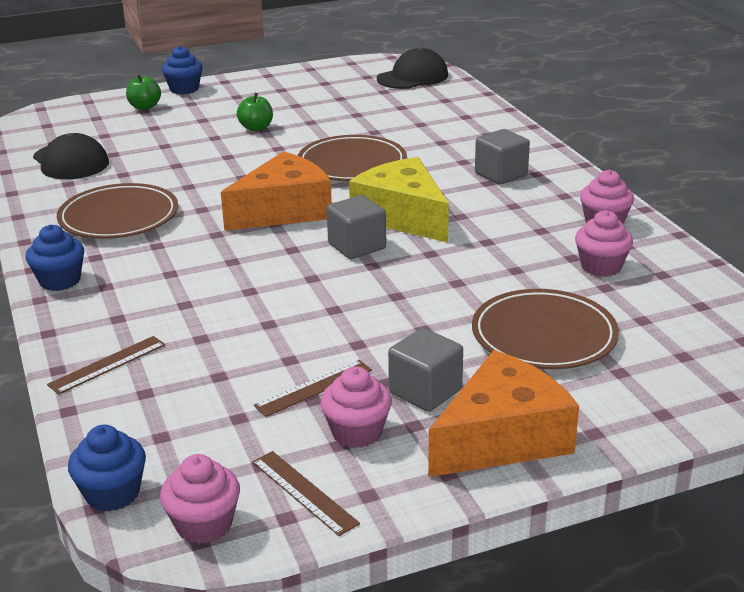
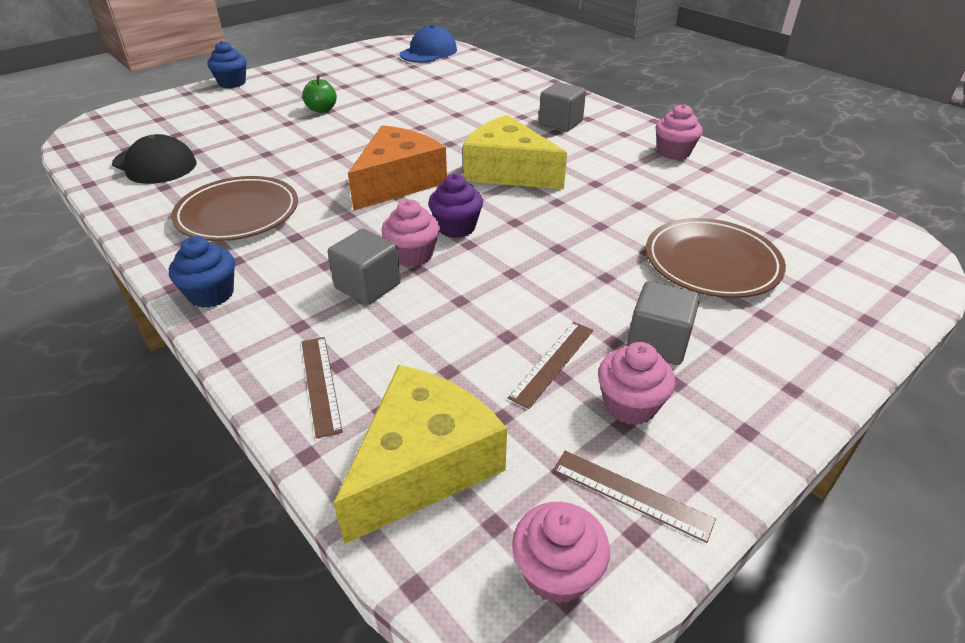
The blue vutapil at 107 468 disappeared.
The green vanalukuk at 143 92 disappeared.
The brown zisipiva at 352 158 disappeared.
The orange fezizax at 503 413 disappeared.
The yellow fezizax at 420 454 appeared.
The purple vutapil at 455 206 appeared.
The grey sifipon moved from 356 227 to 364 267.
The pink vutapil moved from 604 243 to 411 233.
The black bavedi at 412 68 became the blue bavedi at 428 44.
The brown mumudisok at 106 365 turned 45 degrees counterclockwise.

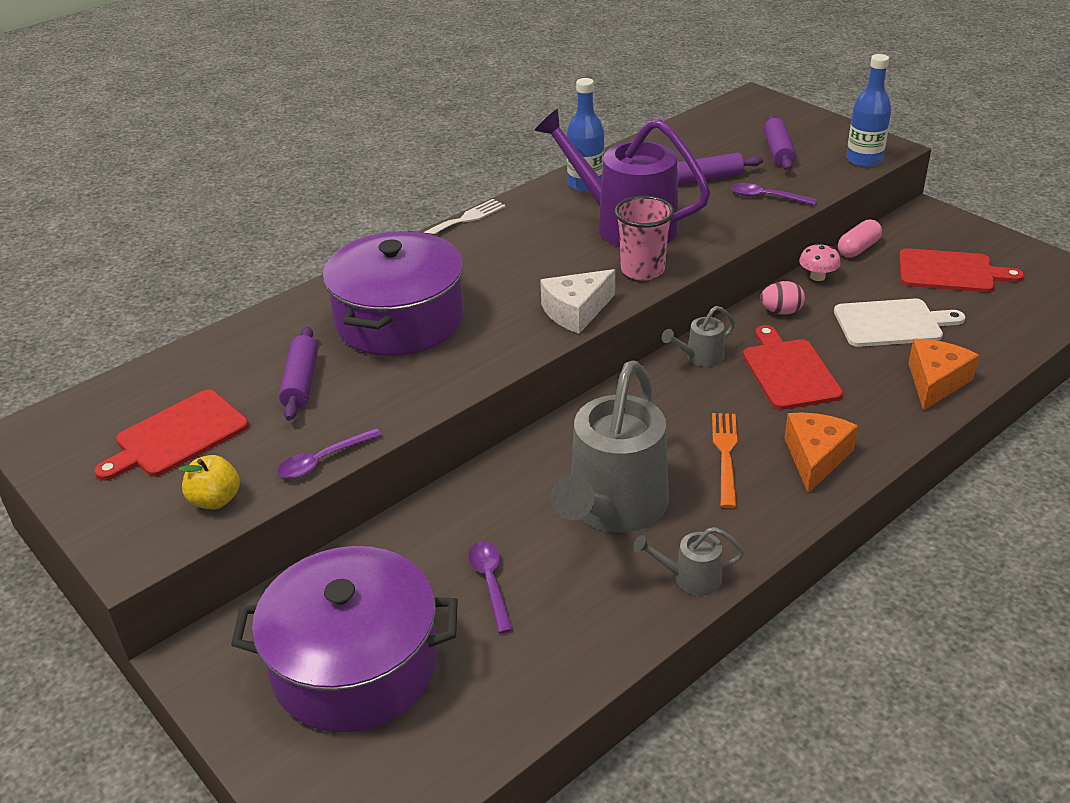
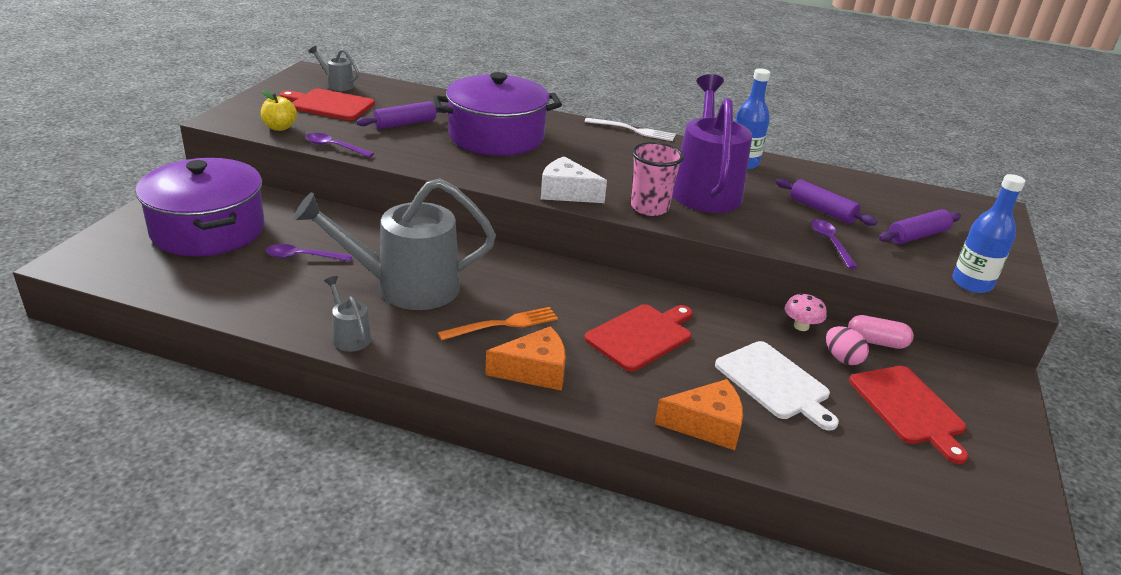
The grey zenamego moved from 698 336 to 333 68.
The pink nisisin moved from 782 298 to 847 345.
The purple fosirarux at 490 588 turned 135 degrees counterclockwise.

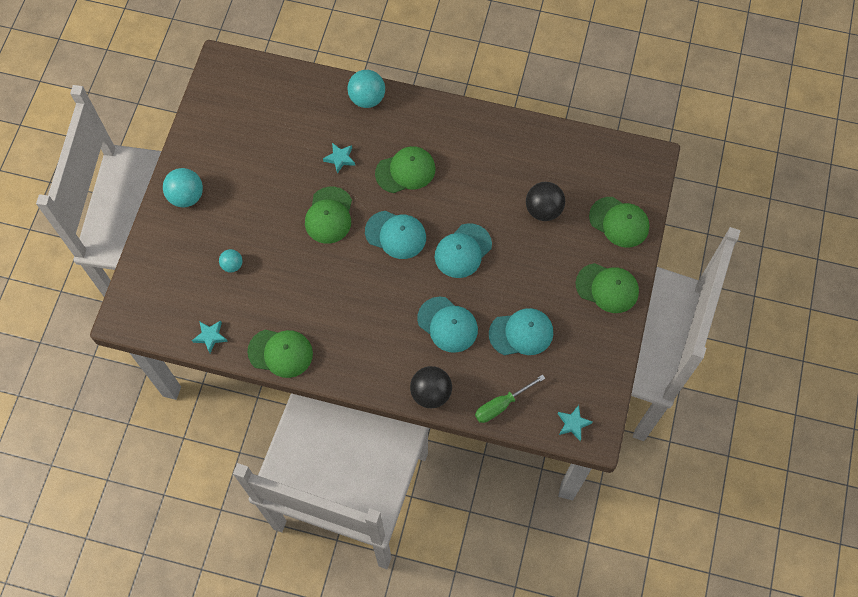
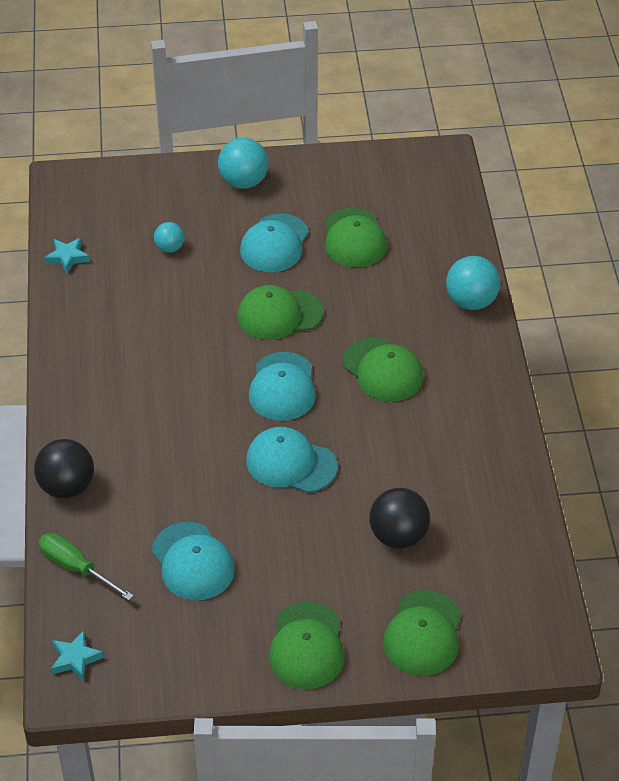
The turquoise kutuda at 339 158 disappeared.
The green bavedi moved from 280 354 to 356 237.
The turquoise bavedi moved from 447 325 to 274 242.

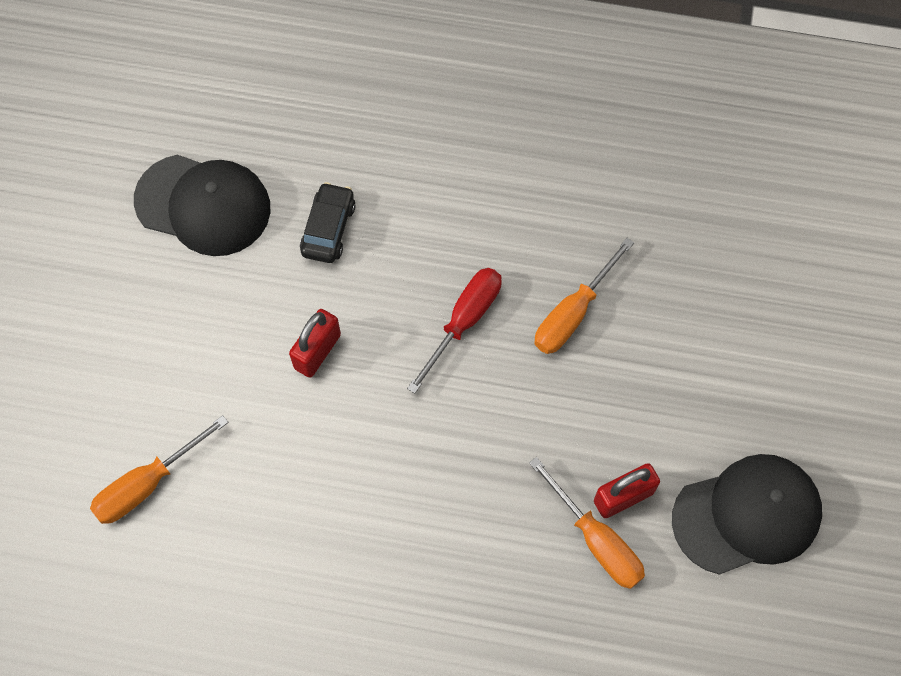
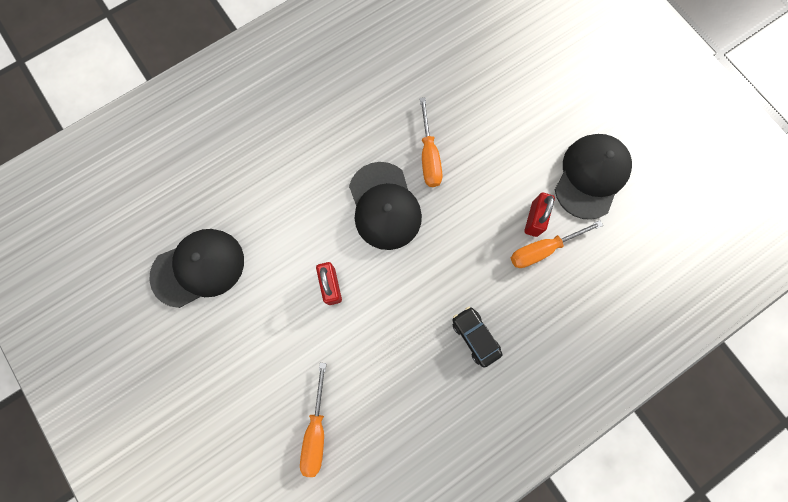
The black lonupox moved from 328 222 to 477 337.
The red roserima at 454 331 was replaced by the black bavedi at 385 206.
The orange roserima at 587 523 turned 150 degrees clockwise.

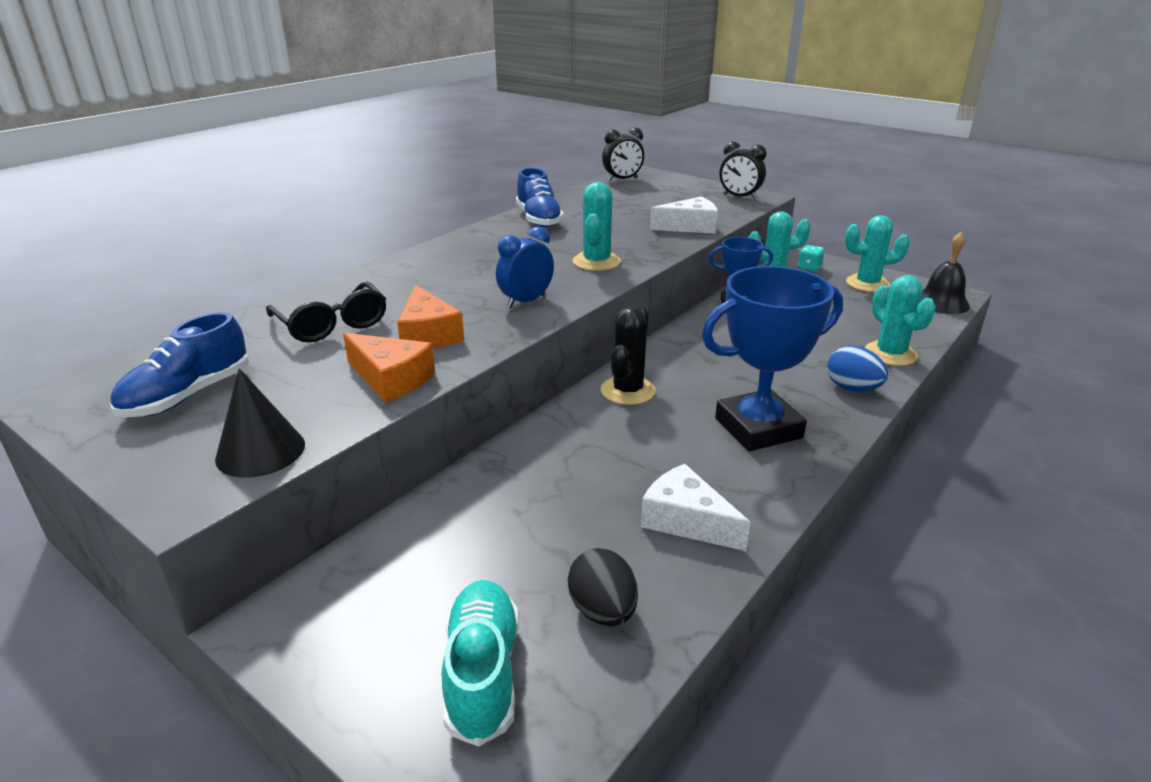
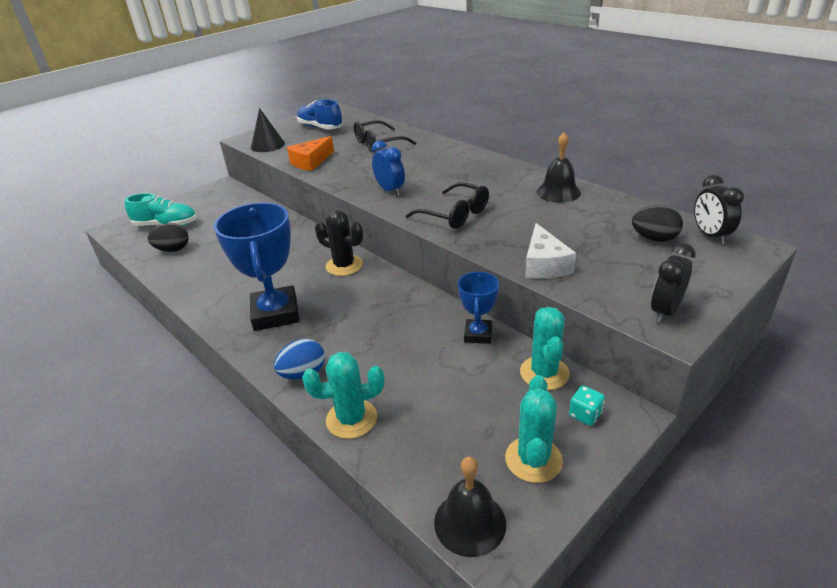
The orange fezizax at 430 316 disappeared.
The white fezizax at 696 507 disappeared.
The black nisisin at 657 223 appeared.
The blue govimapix at 540 197 was replaced by the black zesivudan at 559 168.
The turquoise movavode at 597 226 was replaced by the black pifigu at 447 205.

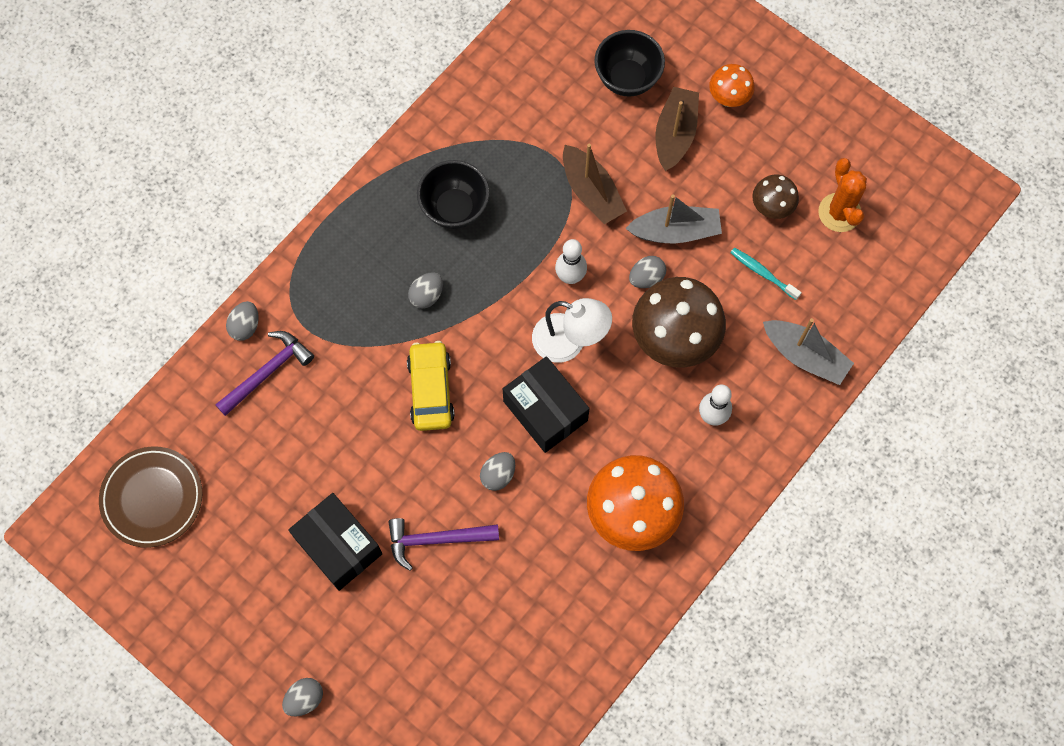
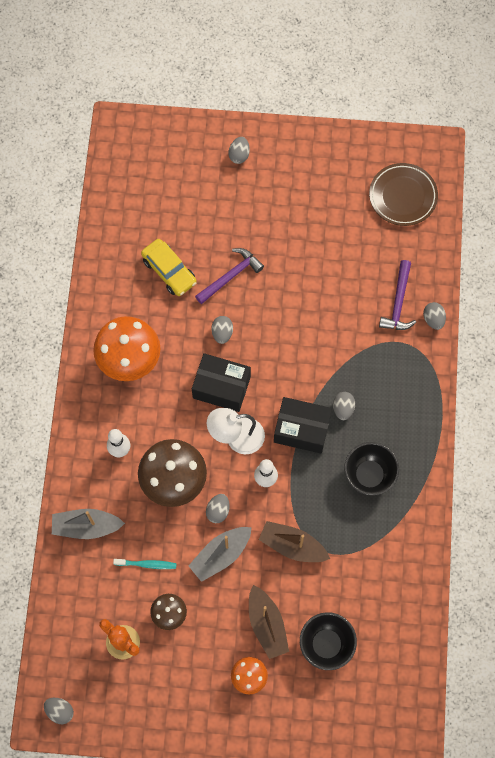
The grey nisisin at 59 711 appeared.
The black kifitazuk moved from 335 542 to 303 425.
The yellow lonupox moved from 431 386 to 169 267.

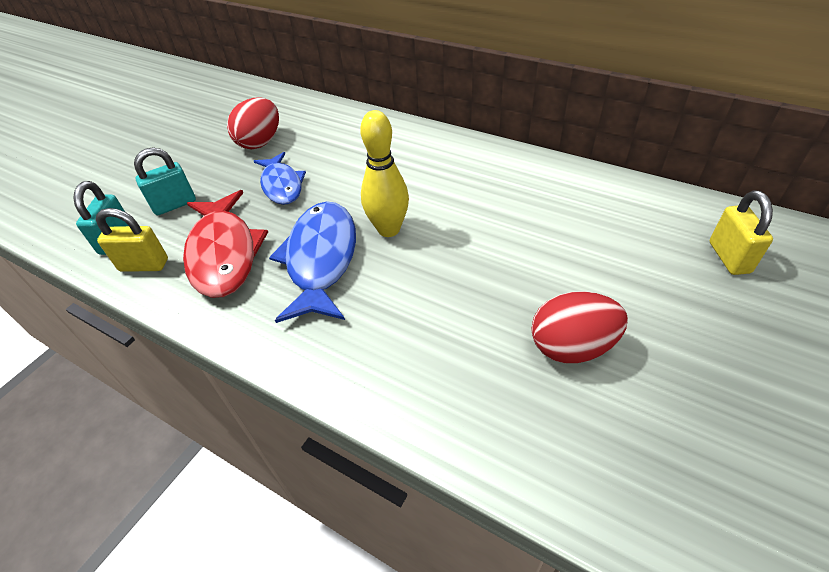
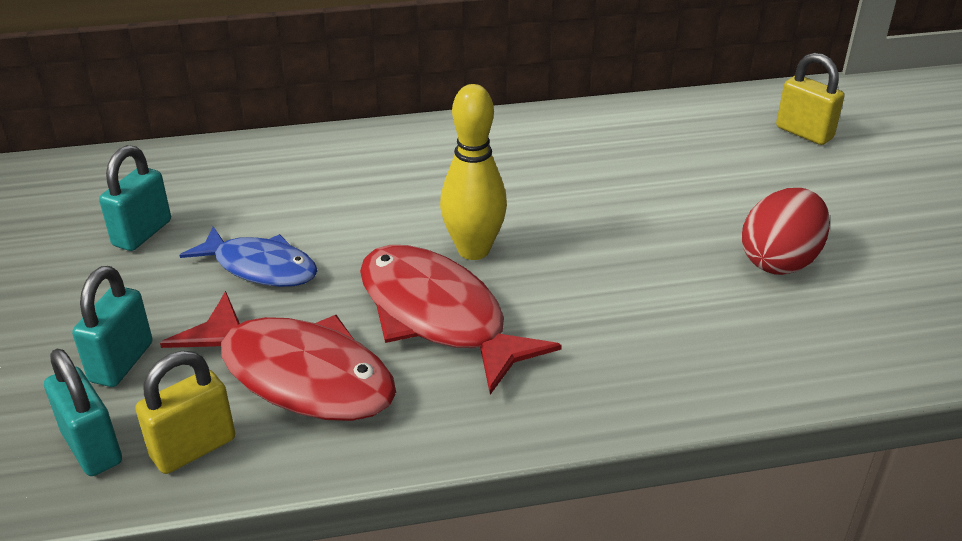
The red nisisin at 253 123 was replaced by the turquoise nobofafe at 135 198.
The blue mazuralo at 312 262 became the red mazuralo at 461 320.

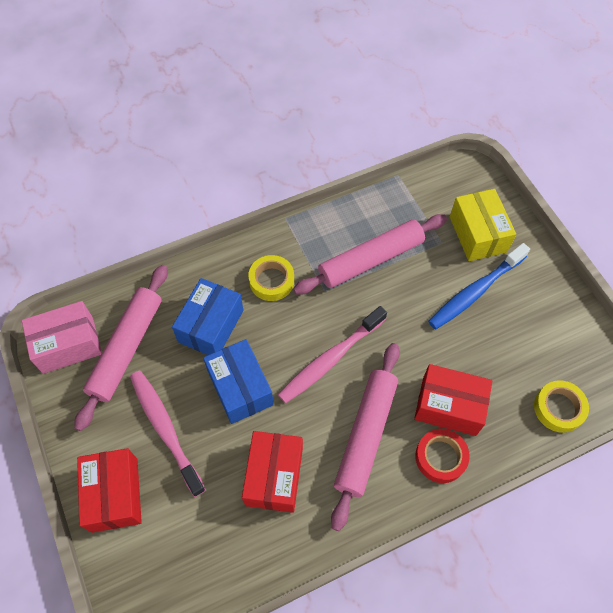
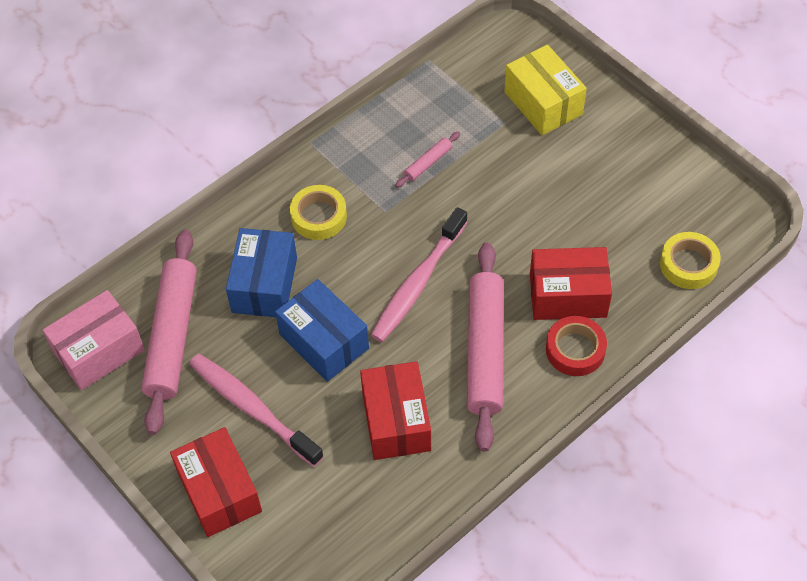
The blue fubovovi at 479 286 disappeared.
The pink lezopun at 370 254 changed to 0.43 times the size.

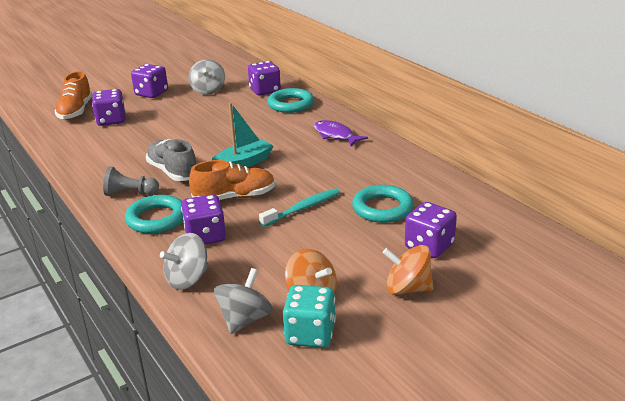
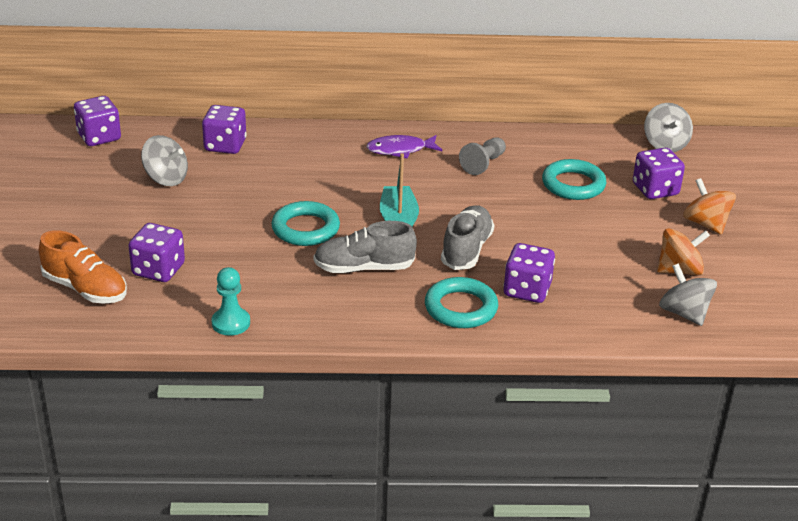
The turquoise fubovovi at 299 207 disappeared.
The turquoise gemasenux at 309 316 disappeared.
The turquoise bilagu at 231 301 appeared.
The grey bilagu moved from 131 181 to 482 156.
The purple gemasenux moved from 149 81 to 97 121.
The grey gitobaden moved from 184 261 to 668 127.
The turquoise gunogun moved from 290 100 to 305 223.
The orange govimapix at 232 180 became the grey govimapix at 467 237.
The orange gitobaden at 408 270 turned 105 degrees clockwise.

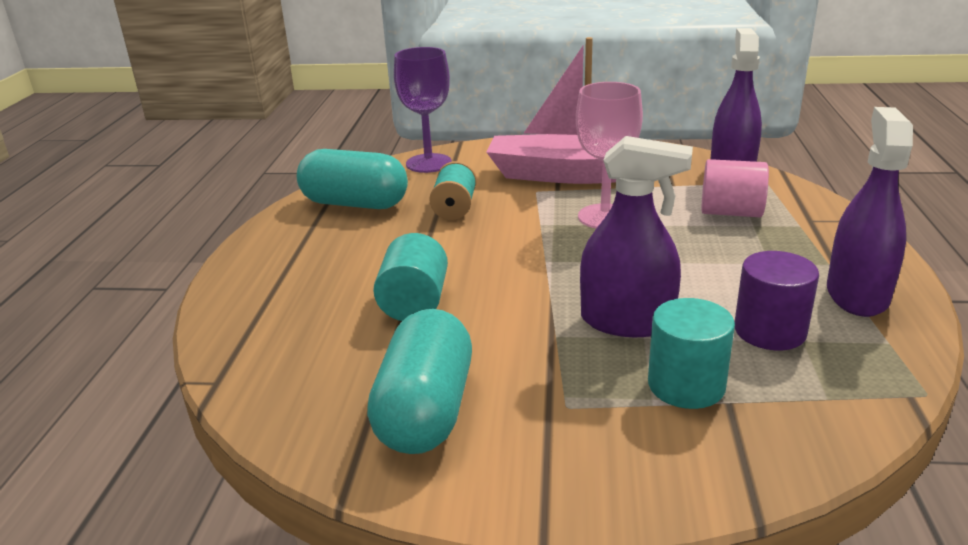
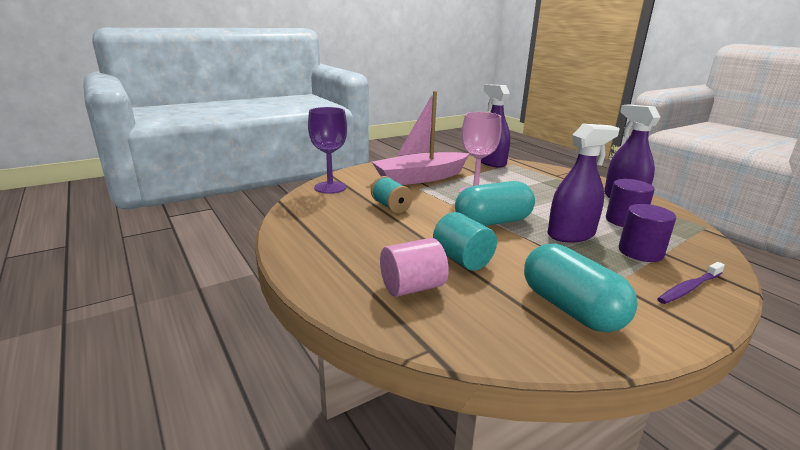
The purple fubovovi at 691 283 appeared.
The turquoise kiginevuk moved from 352 179 to 495 203.
The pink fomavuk moved from 735 188 to 414 267.
The turquoise fomavuk at 691 353 became the purple fomavuk at 647 233.

